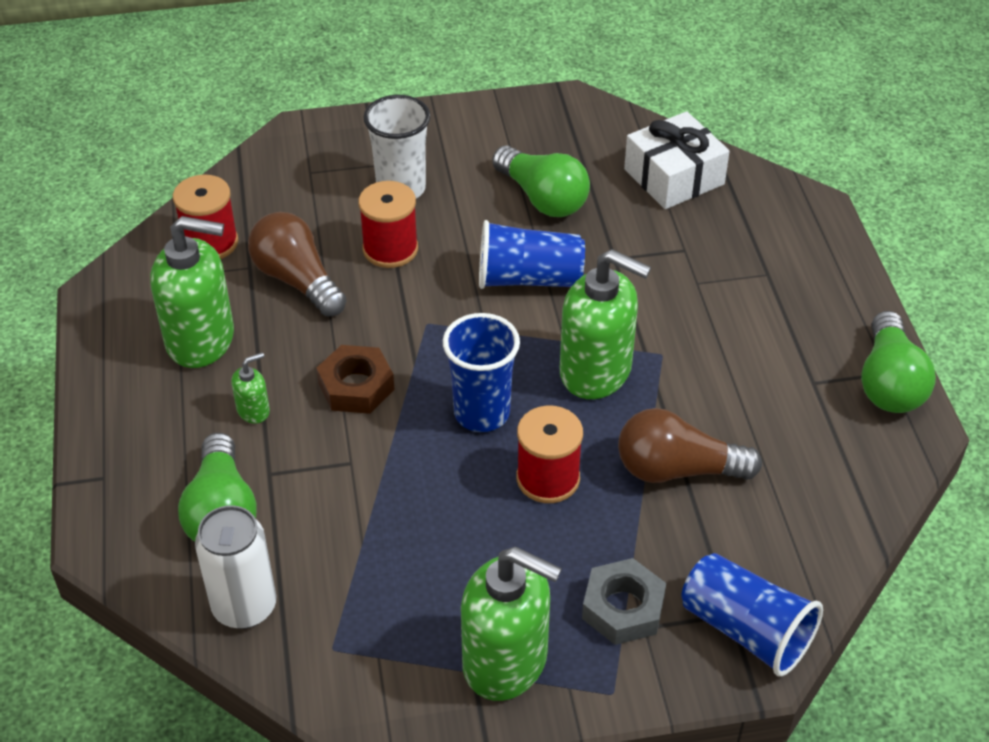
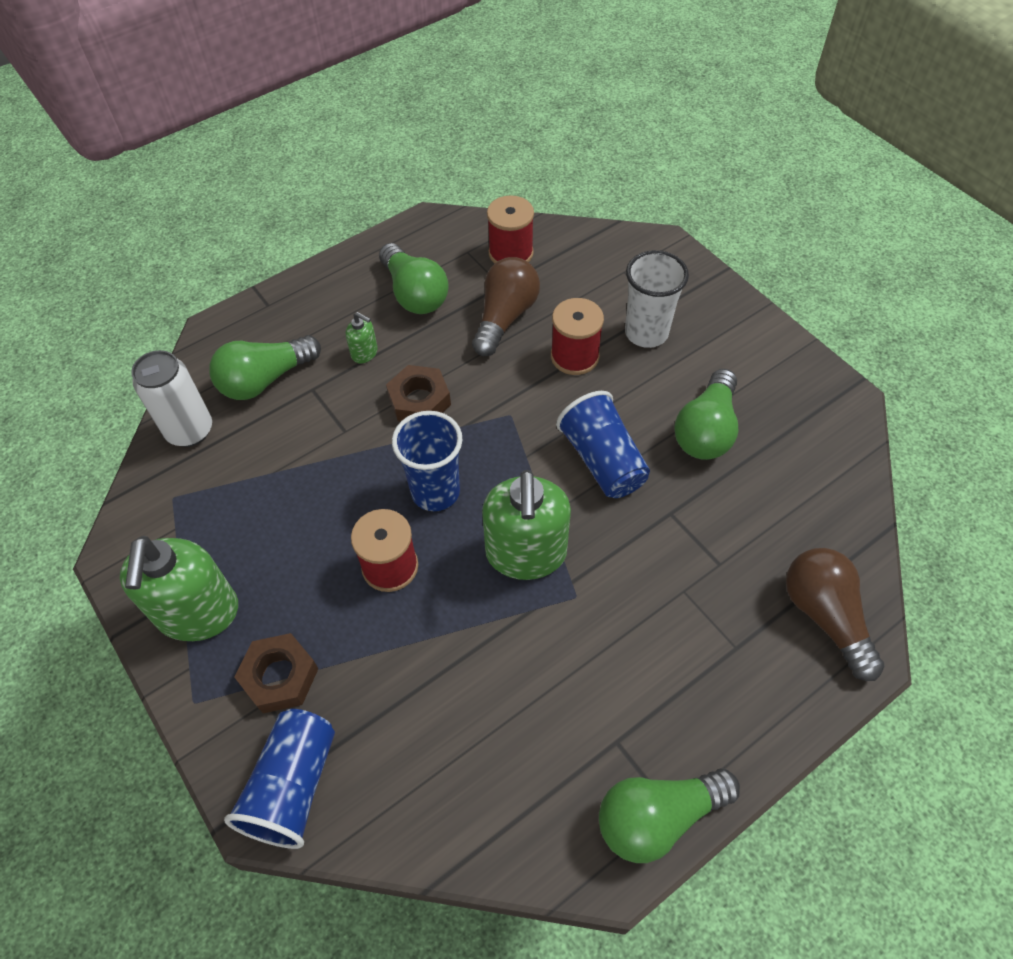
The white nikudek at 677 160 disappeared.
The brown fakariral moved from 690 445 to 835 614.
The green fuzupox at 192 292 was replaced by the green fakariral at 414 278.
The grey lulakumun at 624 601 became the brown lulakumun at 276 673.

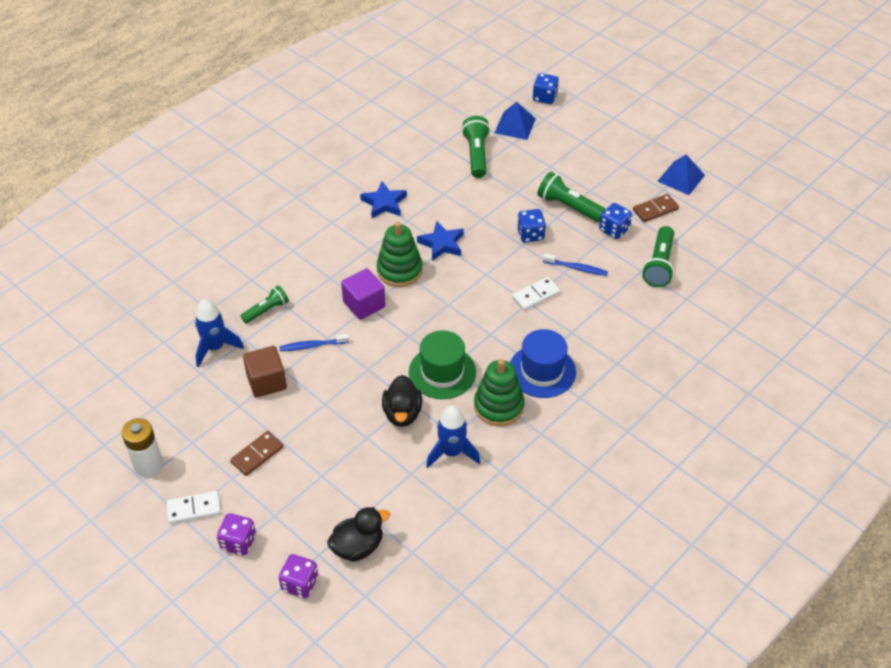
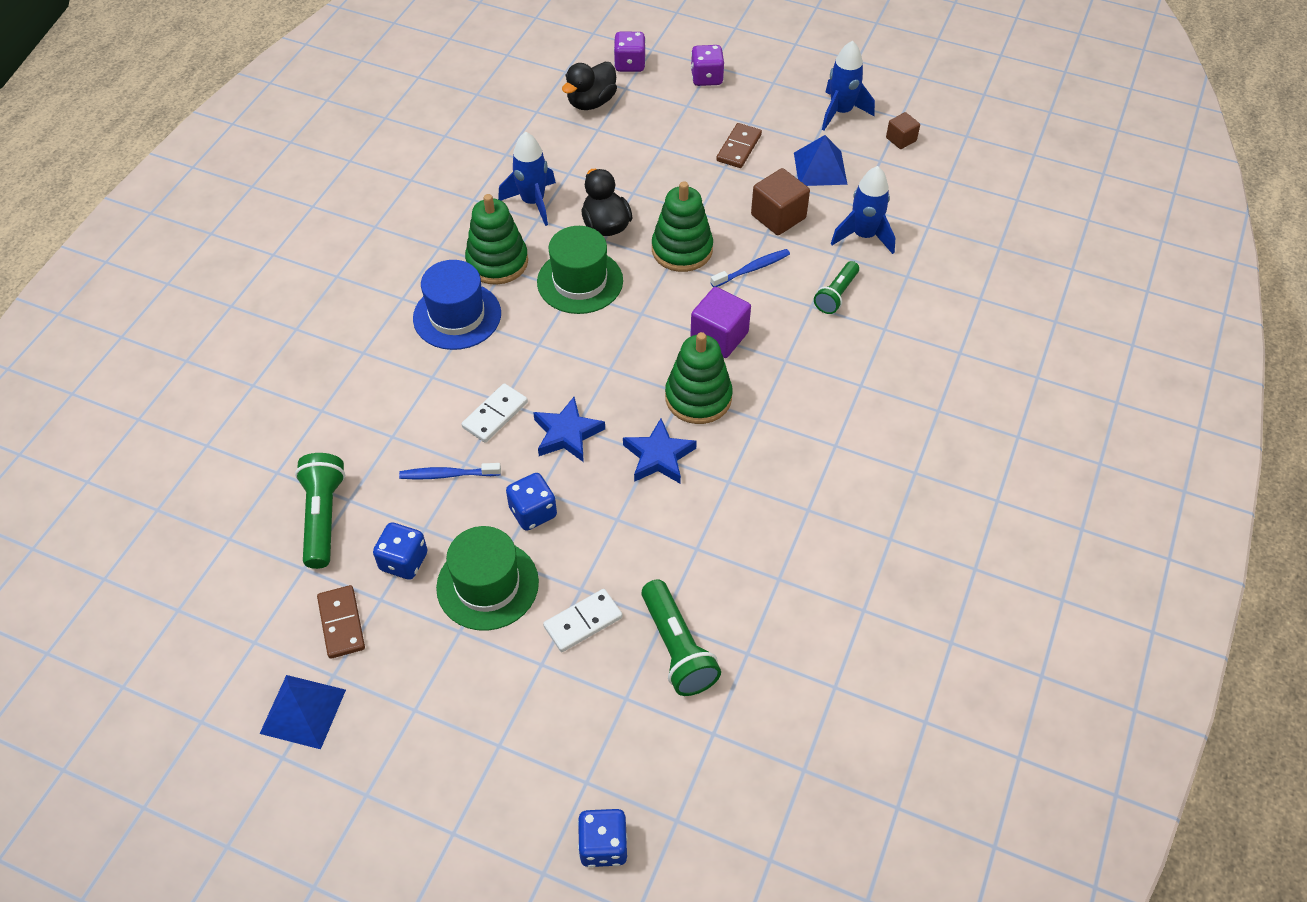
The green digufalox at 682 226 appeared.
The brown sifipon at 903 130 appeared.
The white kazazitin moved from 194 507 to 583 620.
The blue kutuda moved from 383 199 to 569 429.
The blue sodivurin moved from 515 121 to 820 160.
The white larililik at 142 447 was replaced by the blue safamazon at 848 85.
The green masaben at 571 197 was replaced by the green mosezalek at 487 578.
The brown kazazitin at 656 208 turned 60 degrees counterclockwise.

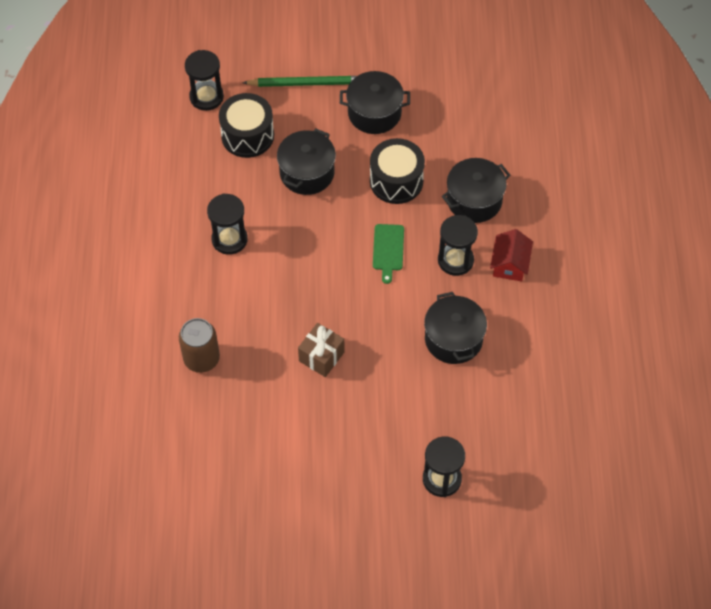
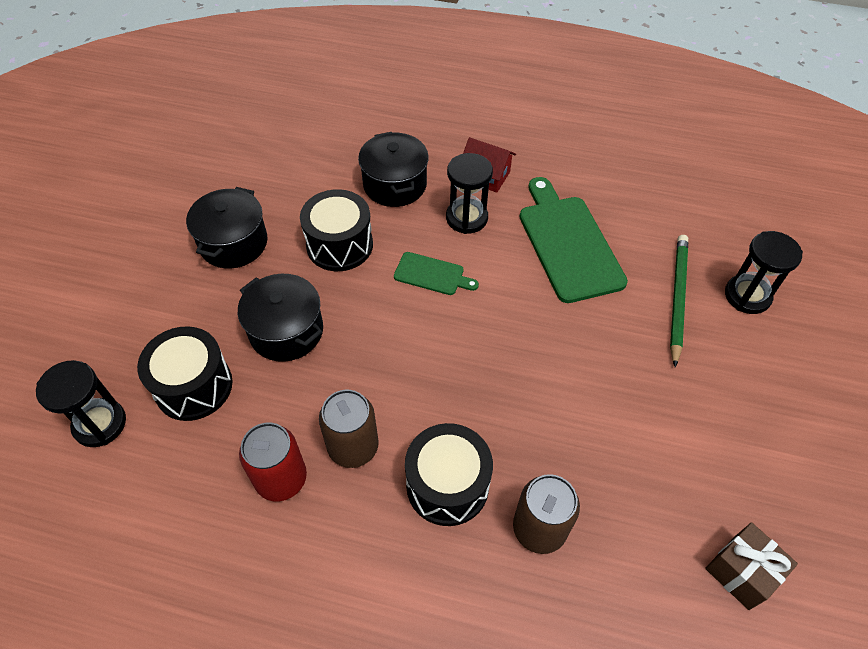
The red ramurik at 273 462 appeared.
The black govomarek at 449 474 appeared.
The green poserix moved from 299 81 to 679 301.
The brown nikudek moved from 321 350 to 751 566.
The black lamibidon at 227 224 was replaced by the brown ramurik at 349 429.
The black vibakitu at 455 328 was replaced by the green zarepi at 574 240.

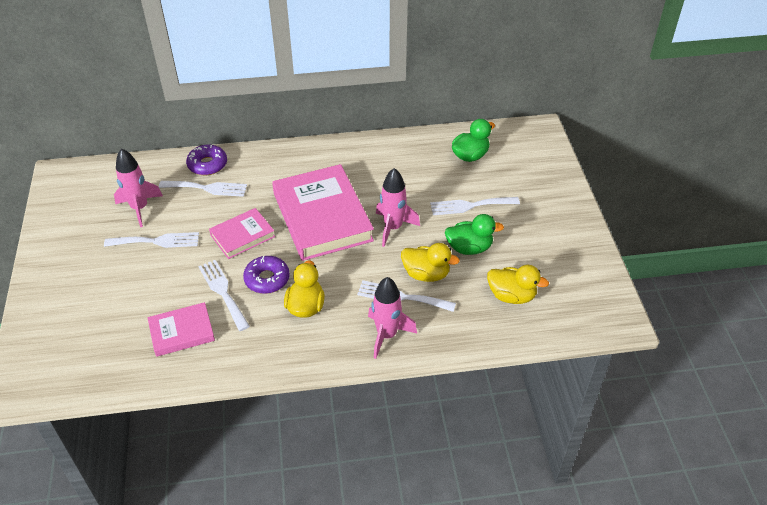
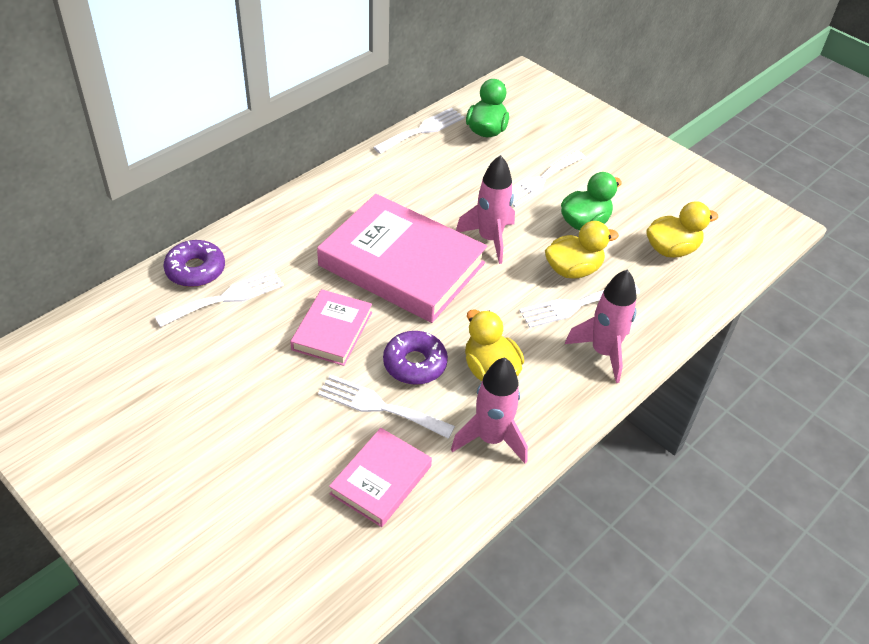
The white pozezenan moved from 151 240 to 419 131.
The pink safamazon moved from 138 187 to 489 410.

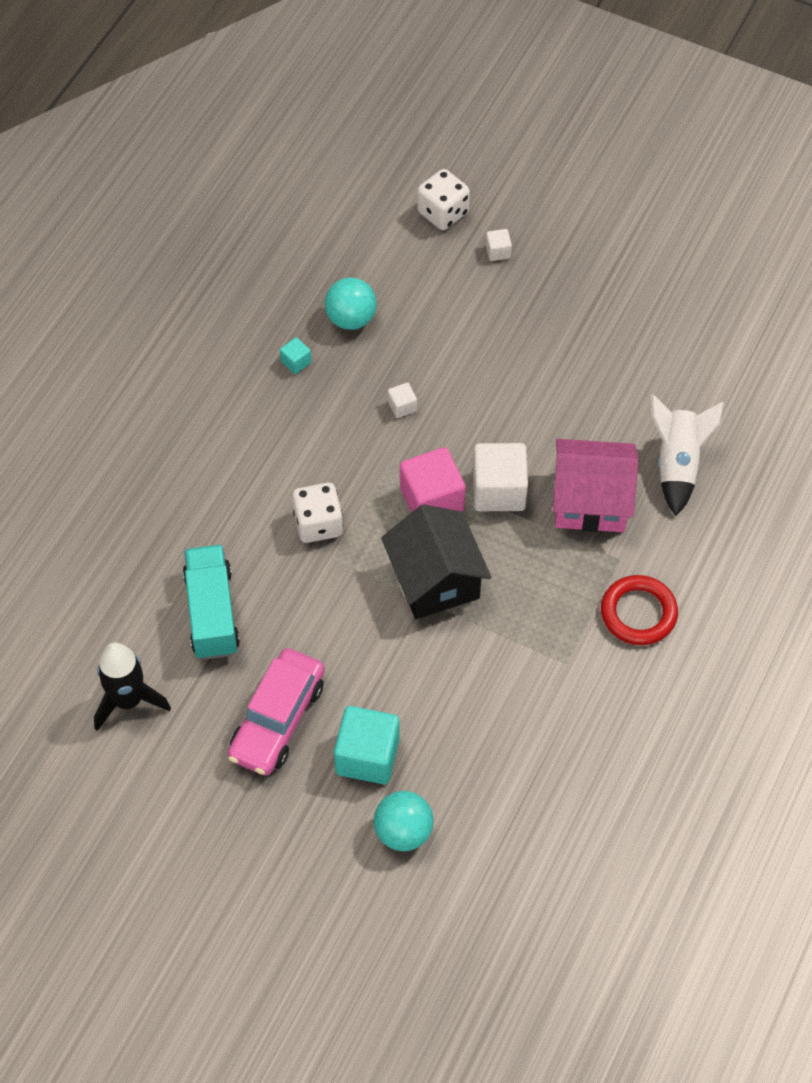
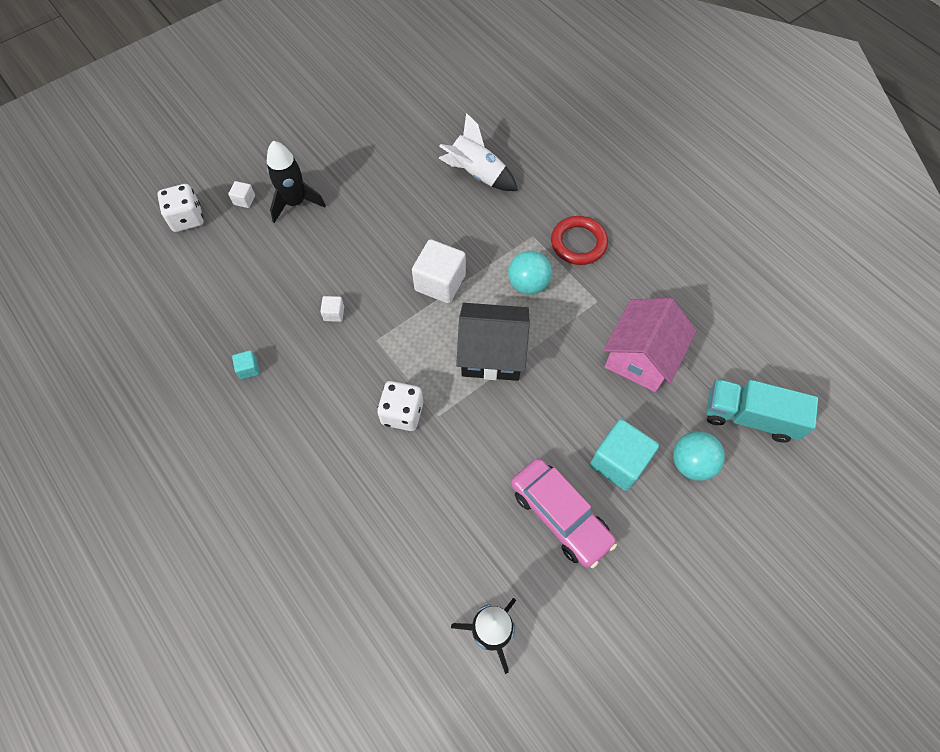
The pink sifipon at 433 480 disappeared.
The black safamazon at 296 182 appeared.
The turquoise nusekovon moved from 211 602 to 762 411.
The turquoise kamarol moved from 351 303 to 530 273.
The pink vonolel moved from 595 485 to 650 345.

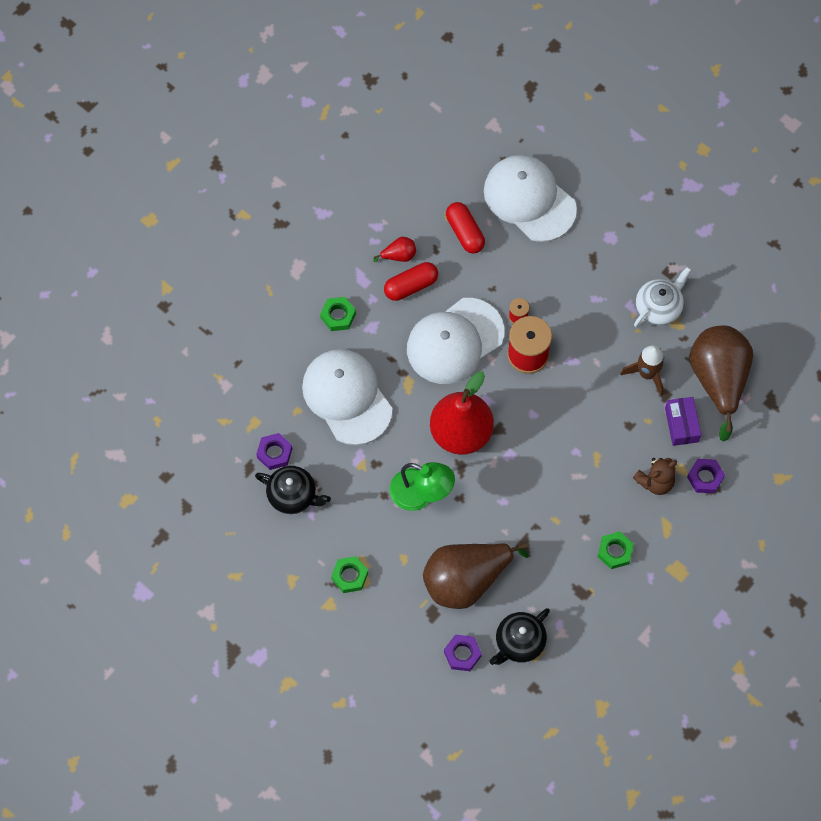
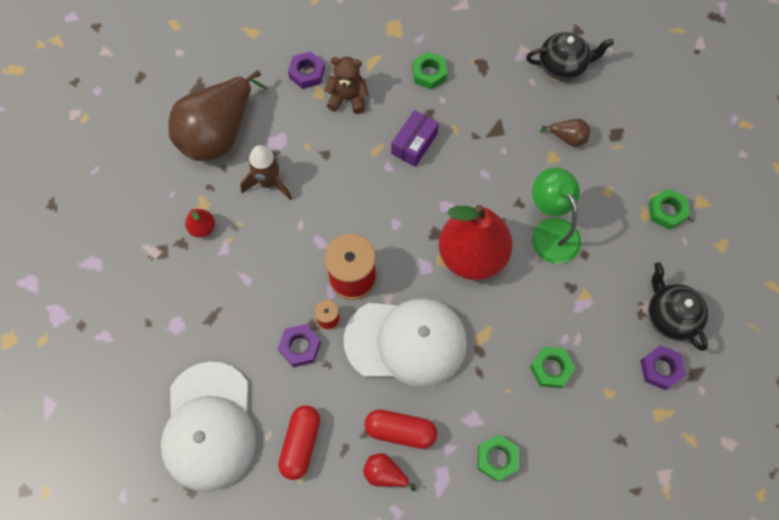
The purple lulakumun moved from 463 652 to 299 345.
The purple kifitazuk moved from 683 421 to 415 138.
The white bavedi at 347 397 was replaced by the green lulakumun at 552 367.
The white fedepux at 662 297 was replaced by the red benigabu at 200 223.
The brown benigabu at 476 575 changed to 0.41 times the size.

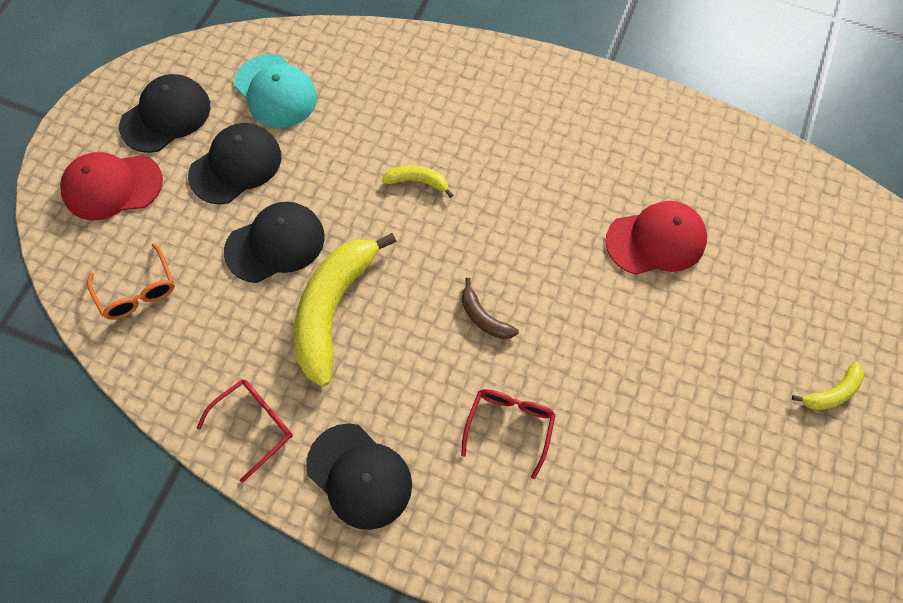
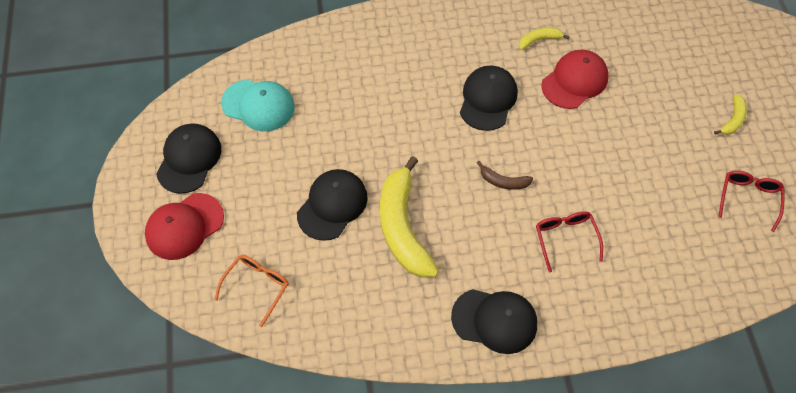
The black bavedi moved from 234 163 to 489 98.
The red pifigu moved from 245 431 to 751 201.
The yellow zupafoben moved from 417 181 to 544 38.
The orange pifigu at 131 281 turned 90 degrees counterclockwise.

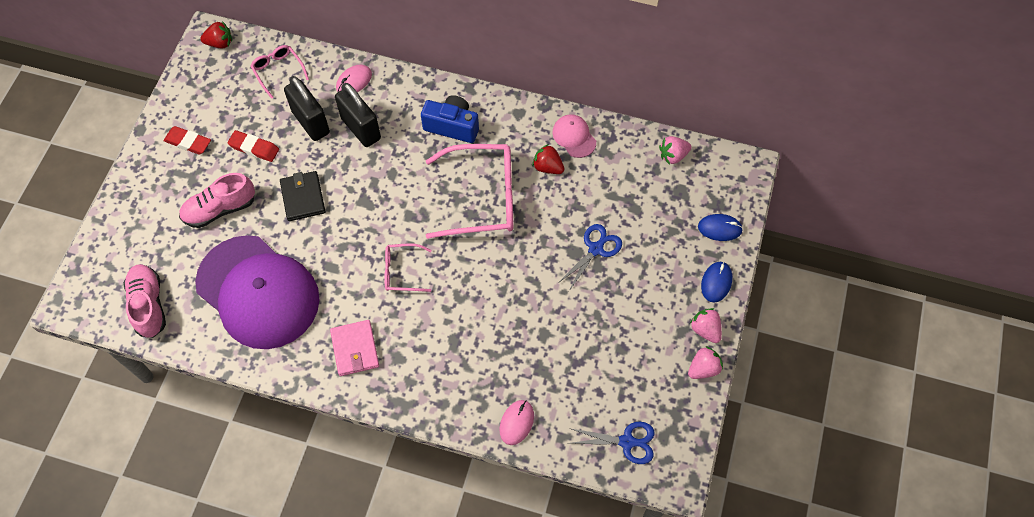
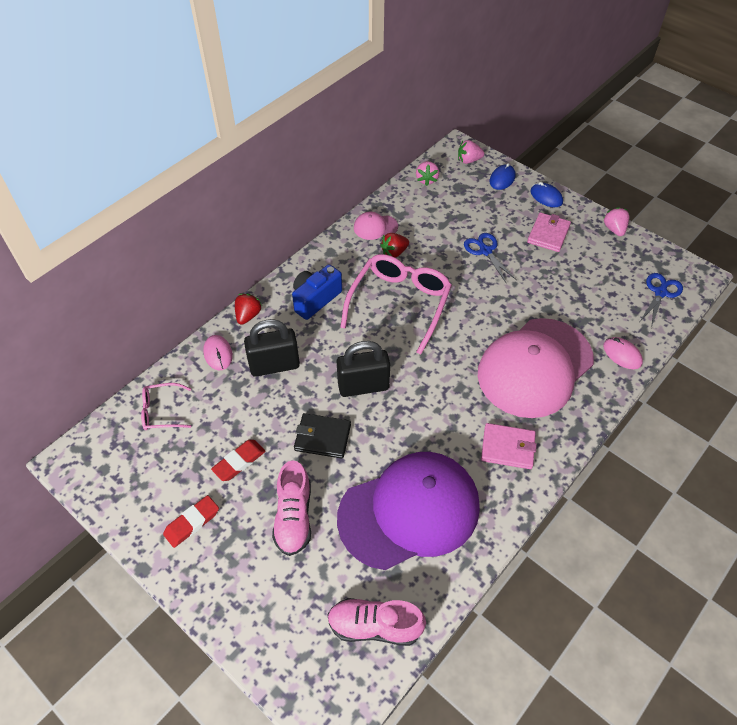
The pink pifigu at 407 267 disappeared.
The pink bavedi at 536 368 appeared.
The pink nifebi at 549 232 appeared.
The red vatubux moved from 216 35 to 248 309.
The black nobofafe moved from 307 108 to 363 369.
The pink vatubux moved from 706 325 to 471 152.

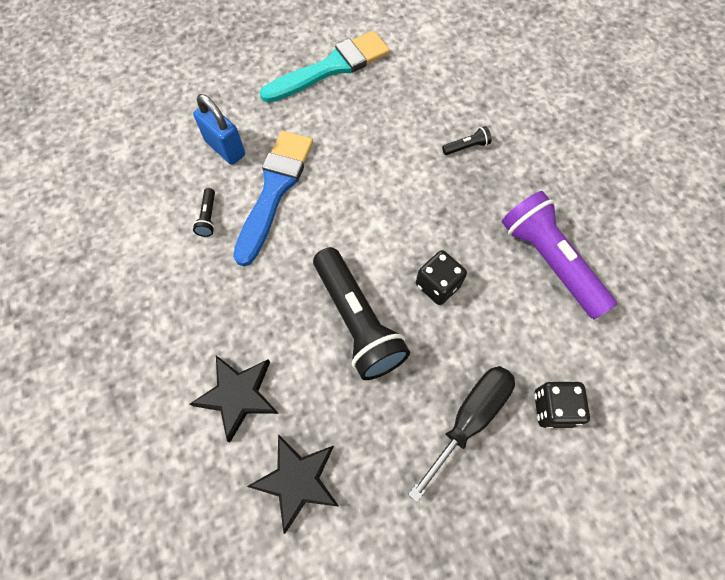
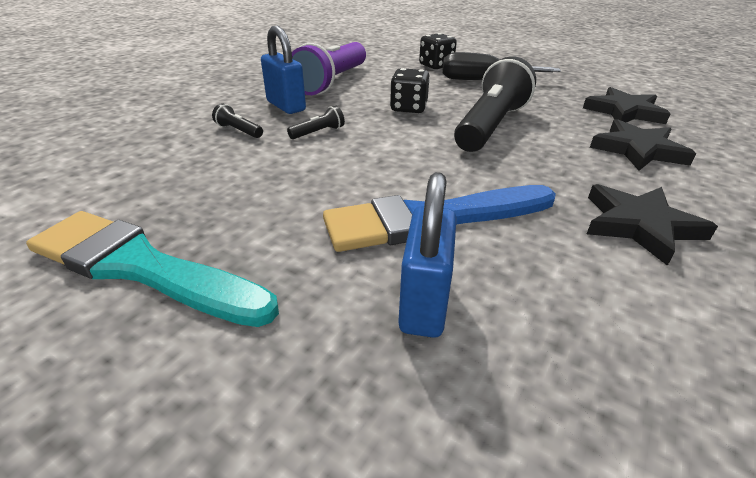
The blue nobofafe at 283 70 appeared.
The black kutuda at 652 225 appeared.
The black masaben moved from 204 212 to 316 122.

